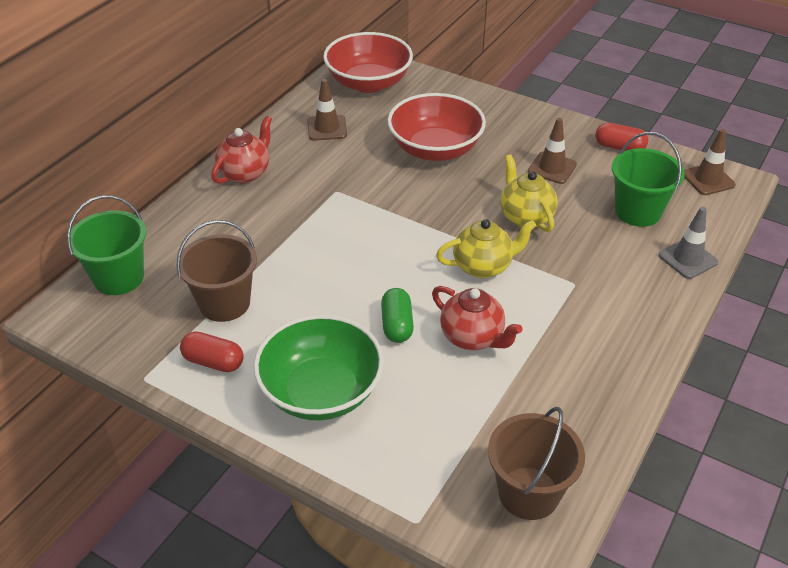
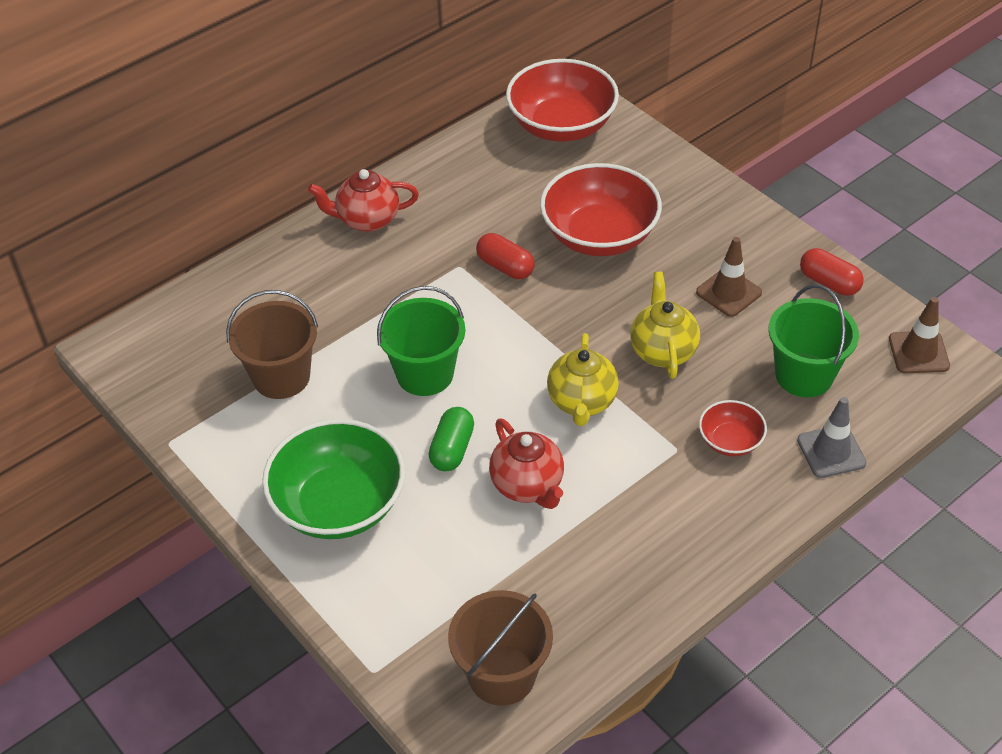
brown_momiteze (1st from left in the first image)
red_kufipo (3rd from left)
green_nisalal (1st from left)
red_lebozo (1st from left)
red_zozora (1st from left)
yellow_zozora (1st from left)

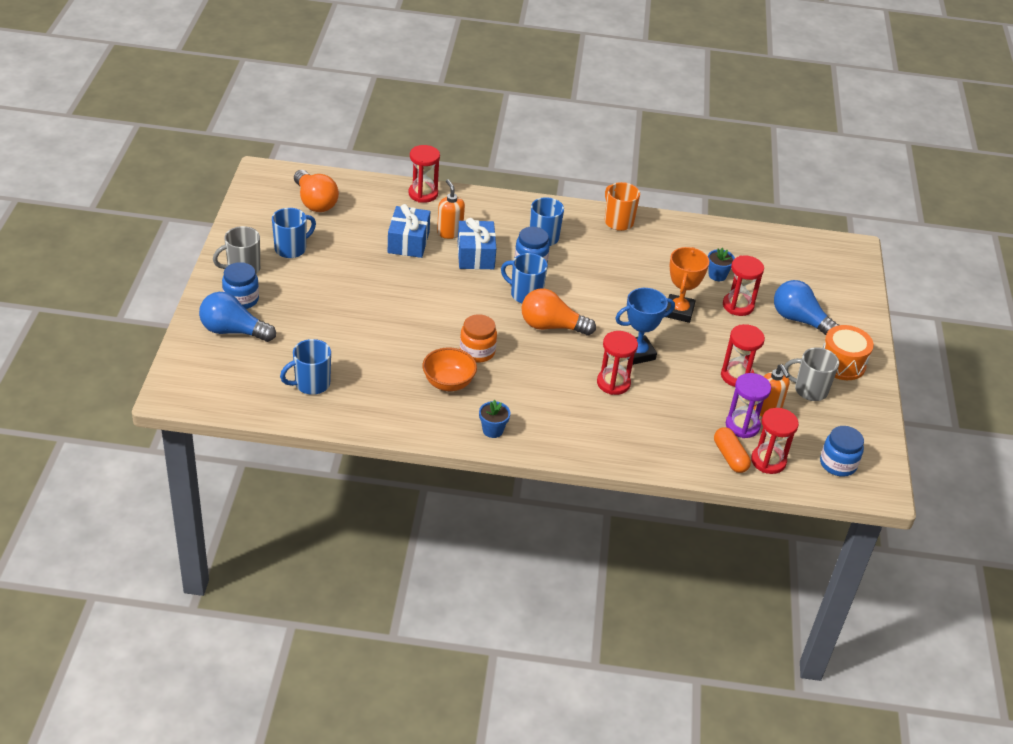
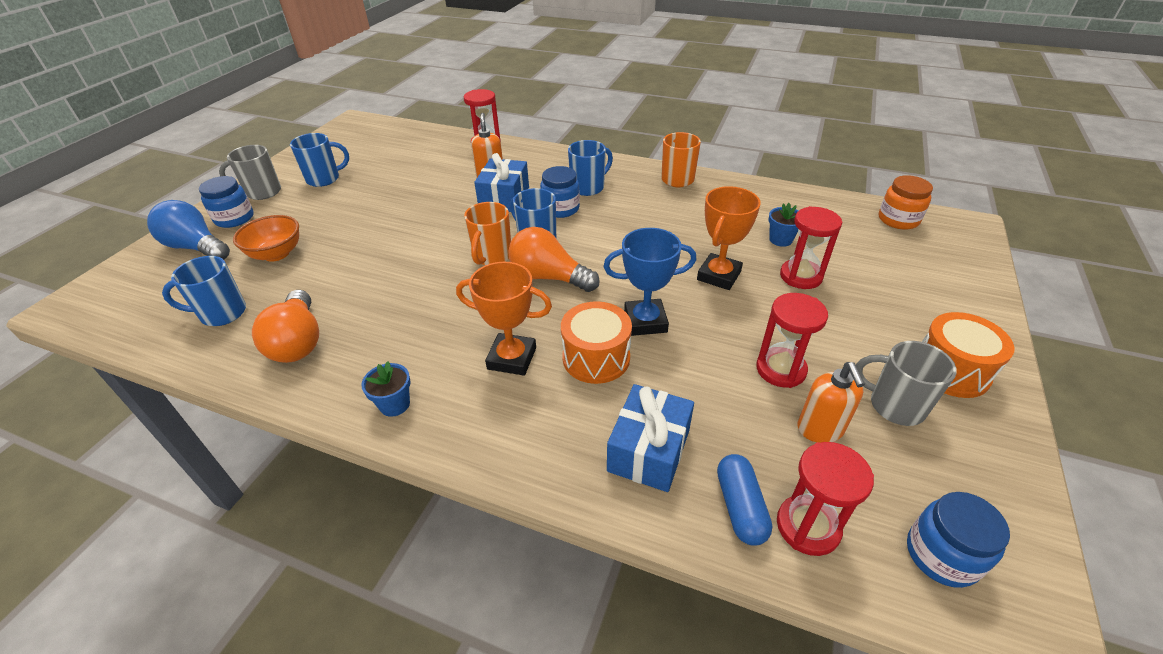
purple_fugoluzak
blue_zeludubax (2nd from left in the first image)
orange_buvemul (1st from left)
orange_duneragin (1st from left)
orange_zeludubax (1st from left)
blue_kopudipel (2nd from left)
orange_kufipo
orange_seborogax
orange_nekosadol (1st from left)
blue_lebozo

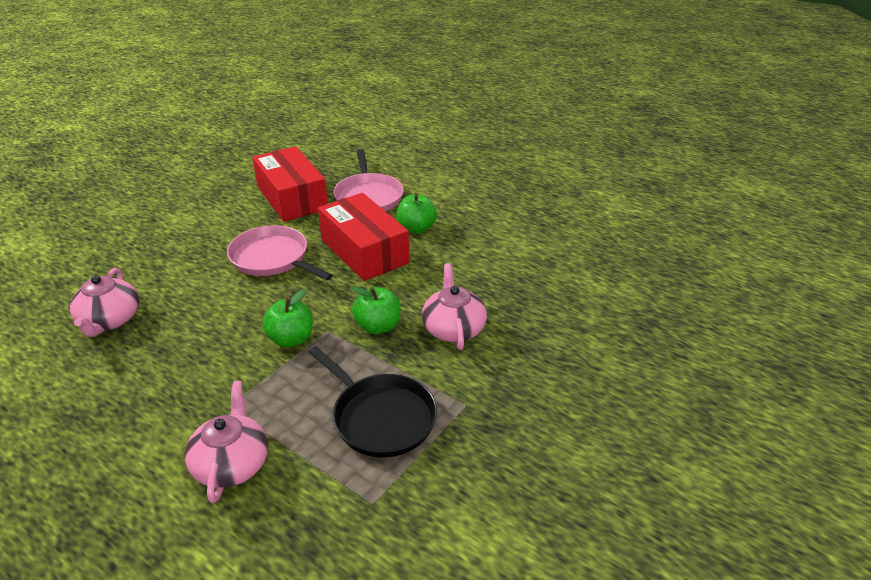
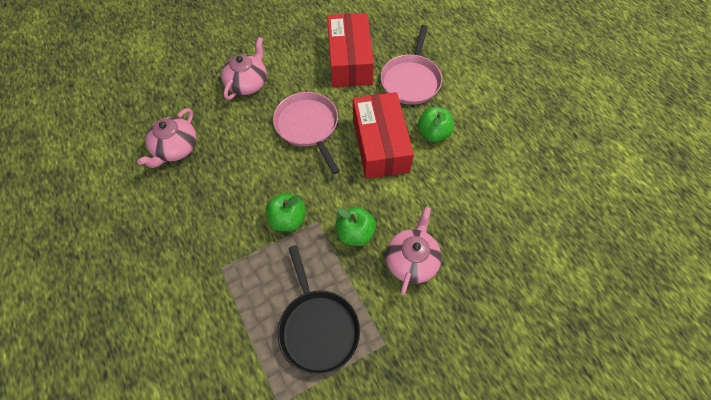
pink_zozora (2nd from left)

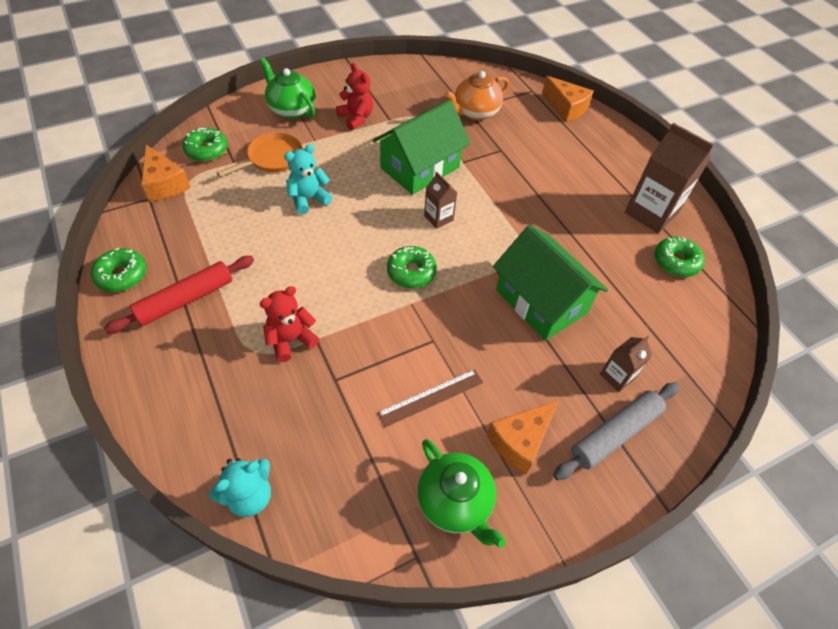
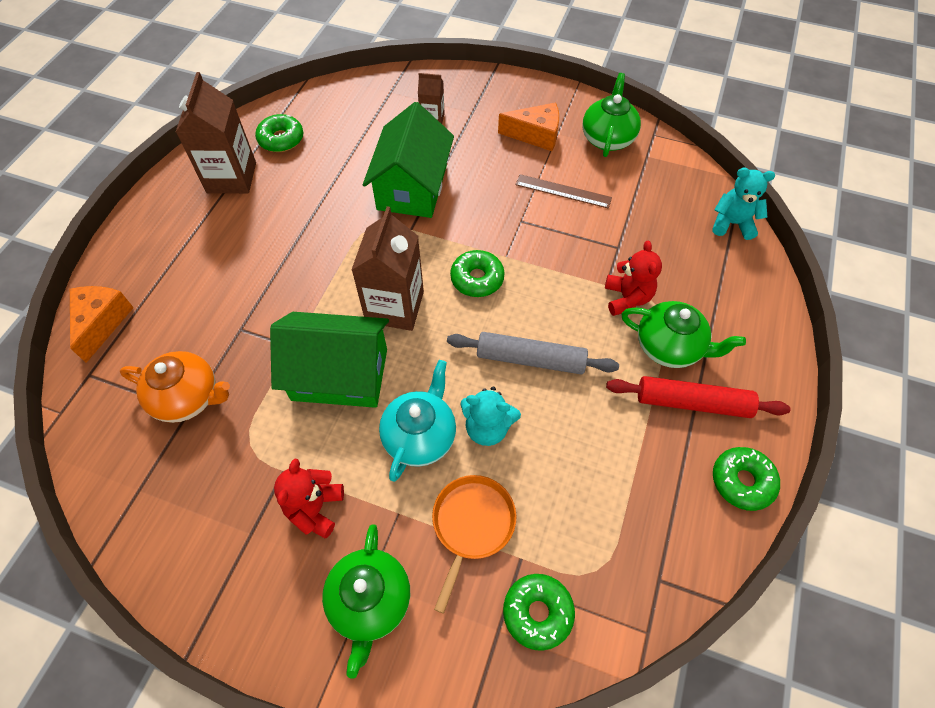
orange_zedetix (1st from left in the first image)
turquoise_zozora
green_zozora (3rd from left)
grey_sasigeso
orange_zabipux
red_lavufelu (2nd from left)
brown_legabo (2nd from left)

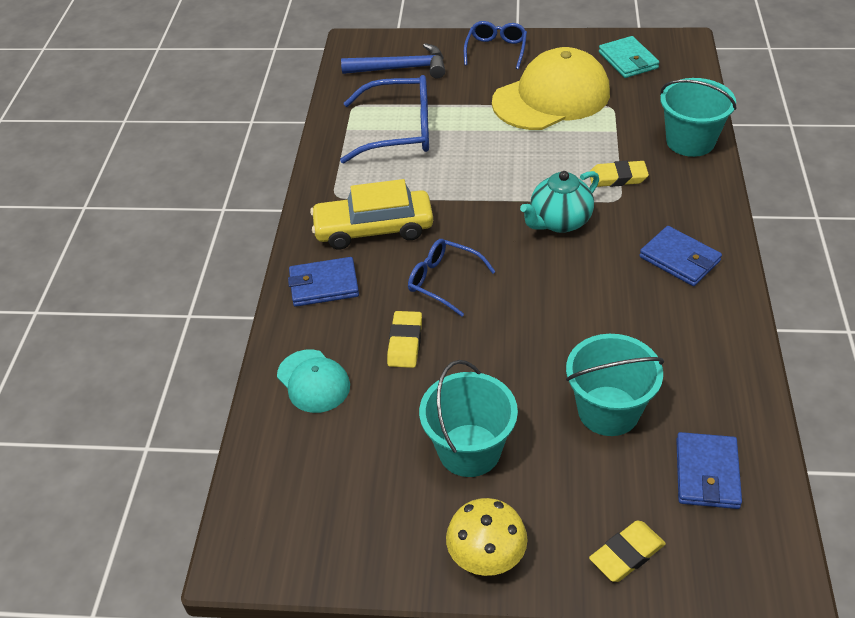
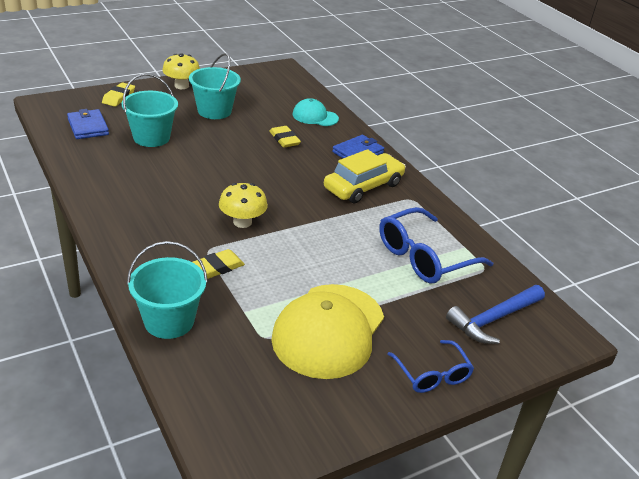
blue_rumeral (2nd from left in the first image)
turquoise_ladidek
blue_ladidek (2nd from left in the first image)
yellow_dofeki (2nd from left)

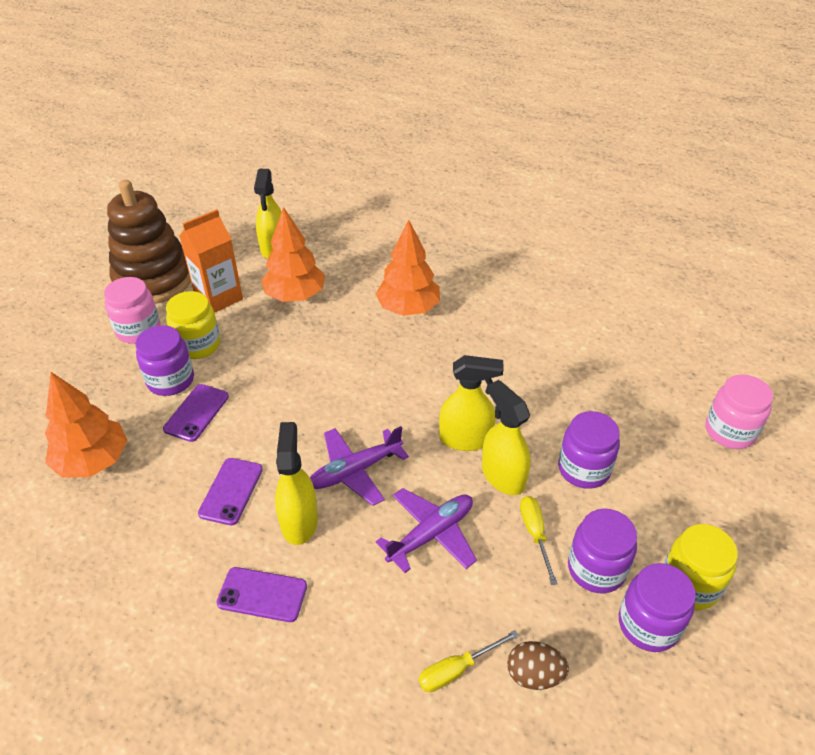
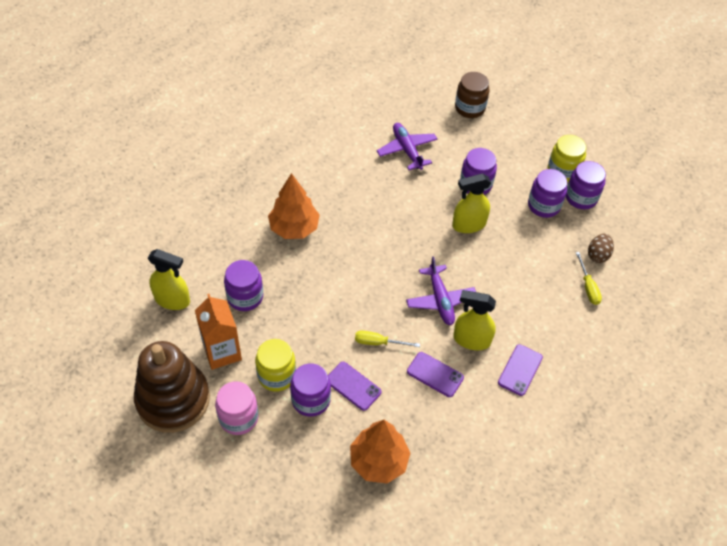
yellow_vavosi (3rd from left in the first image)
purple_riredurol (1st from left)
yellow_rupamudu (1st from left)
purple_seborogax (1st from left)
brown_seborogax

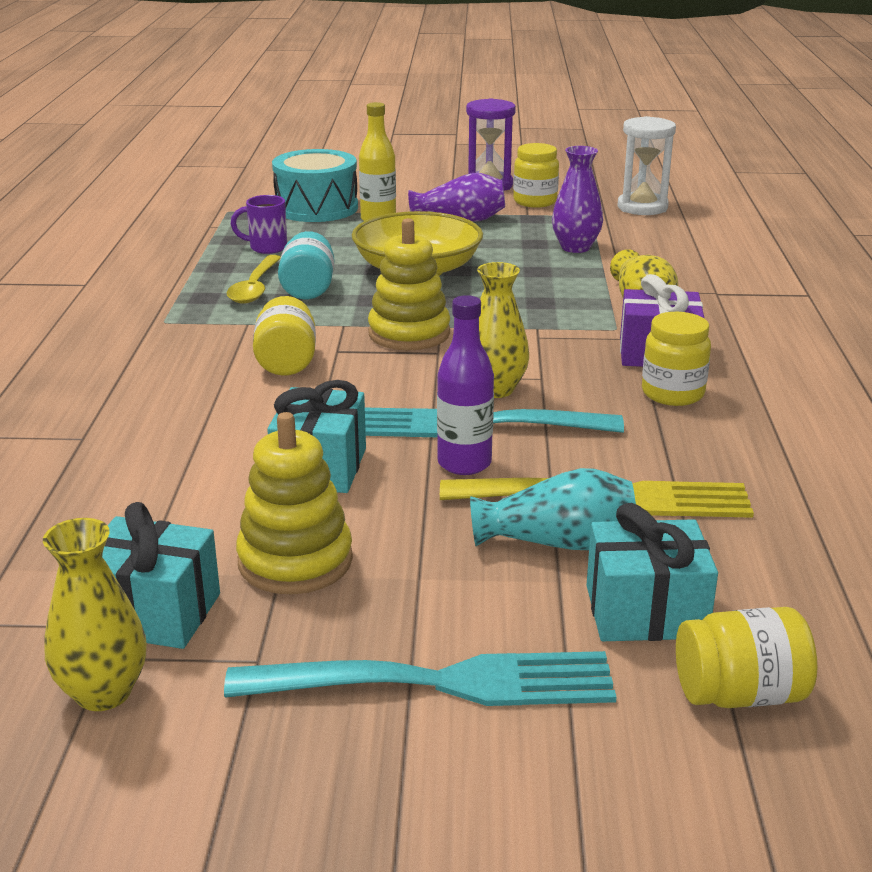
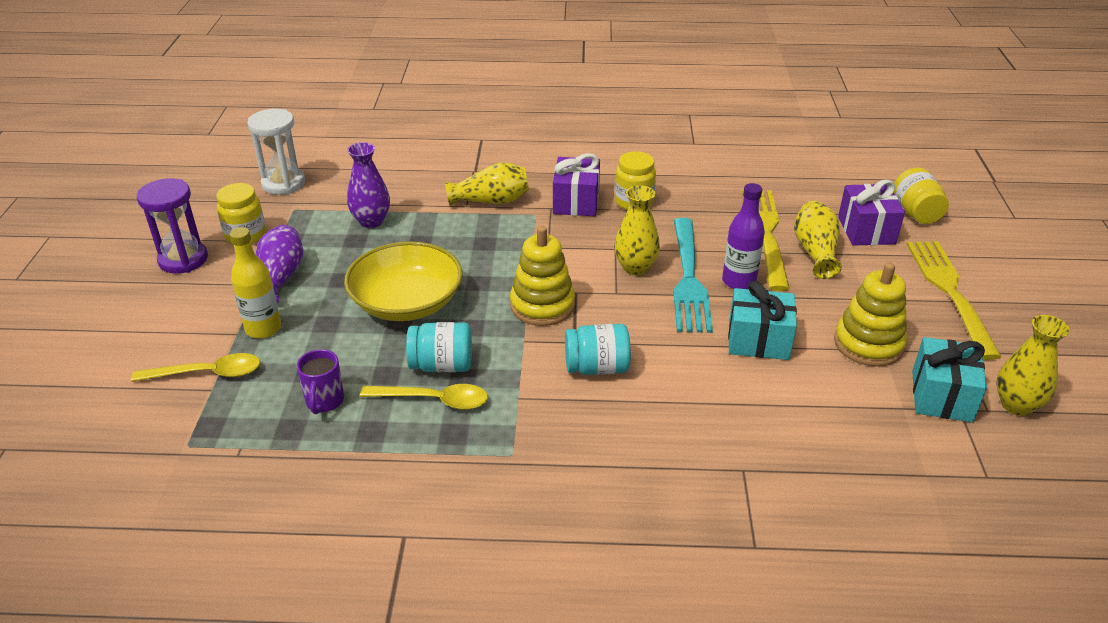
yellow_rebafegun (1st from left)
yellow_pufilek (2nd from left)
turquoise_seborogax (2nd from left)
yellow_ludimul (3rd from left)
purple_kopudipel (2nd from left)

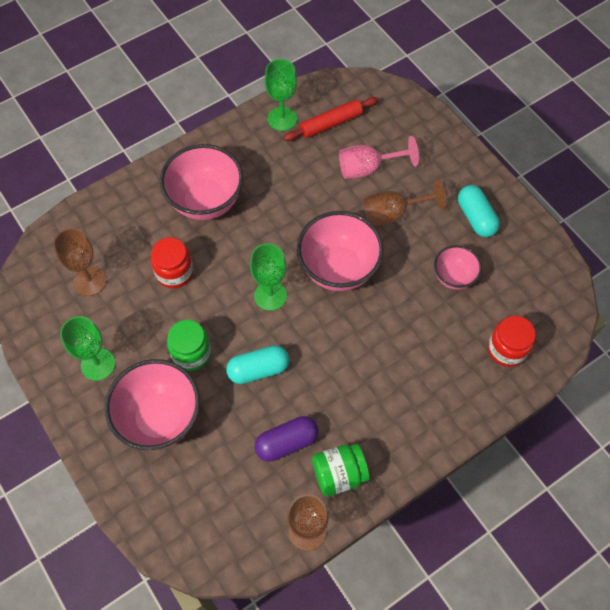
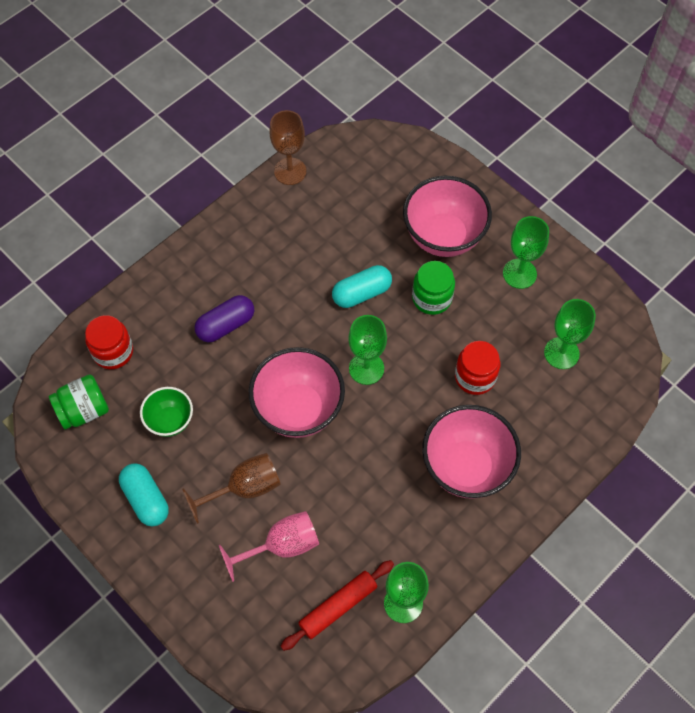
purple_lebozo
green_seborogax (1st from left)
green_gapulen (4th from left)
green_kufipo

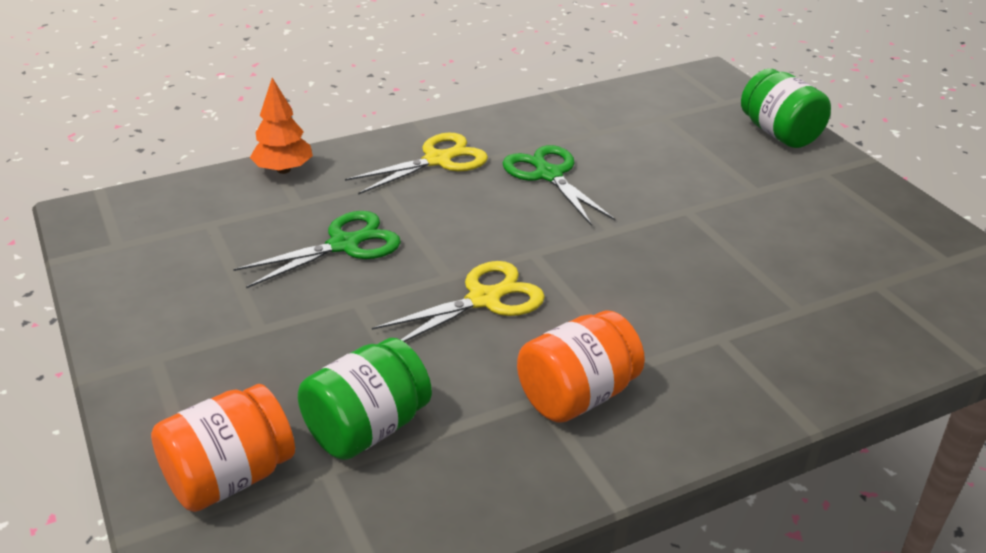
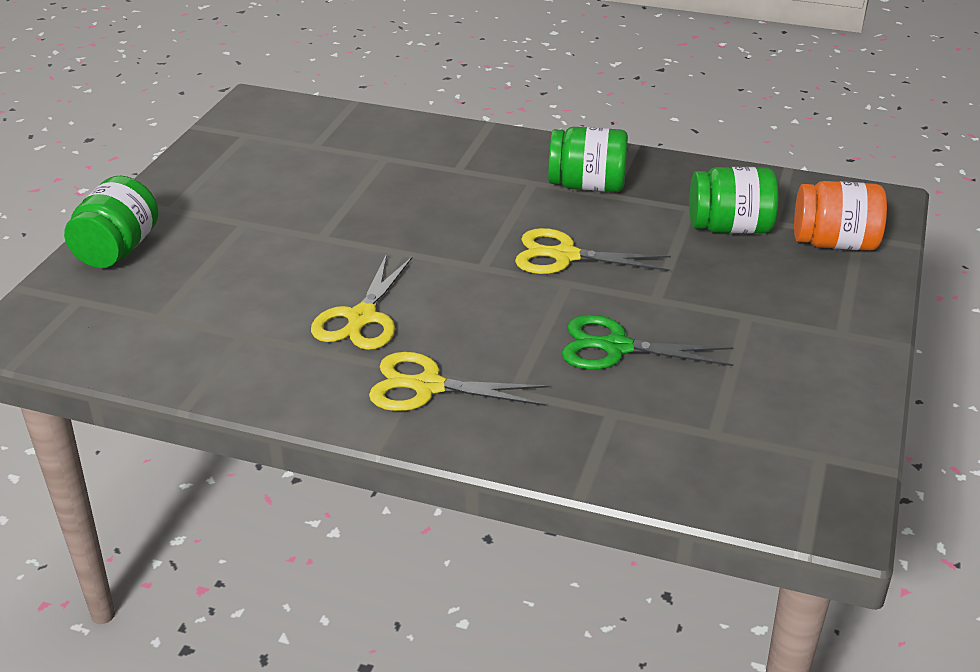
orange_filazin
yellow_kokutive (1st from left)
green_seborogax (2nd from left)

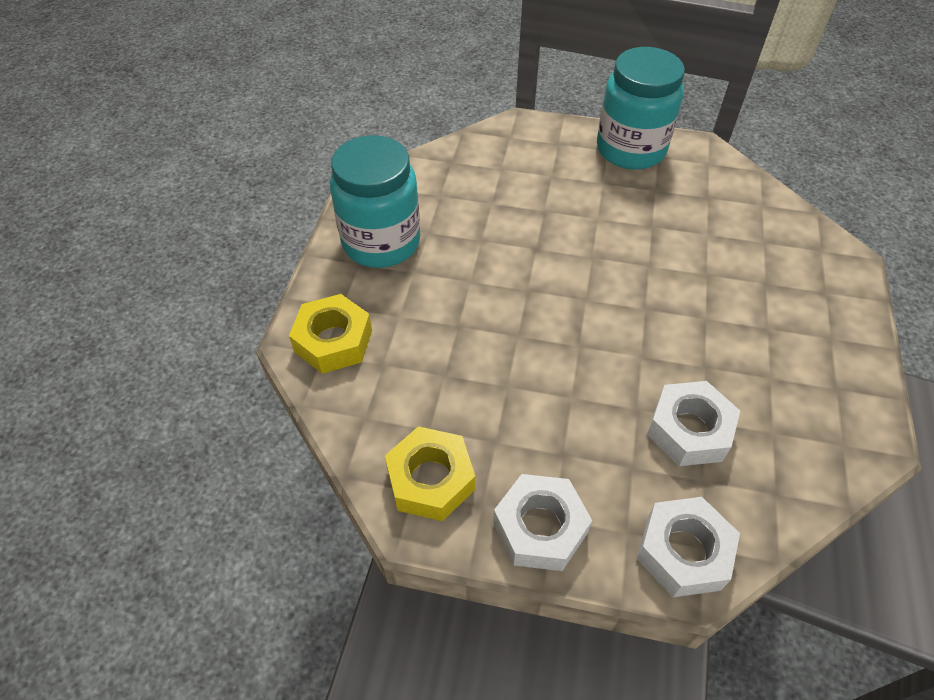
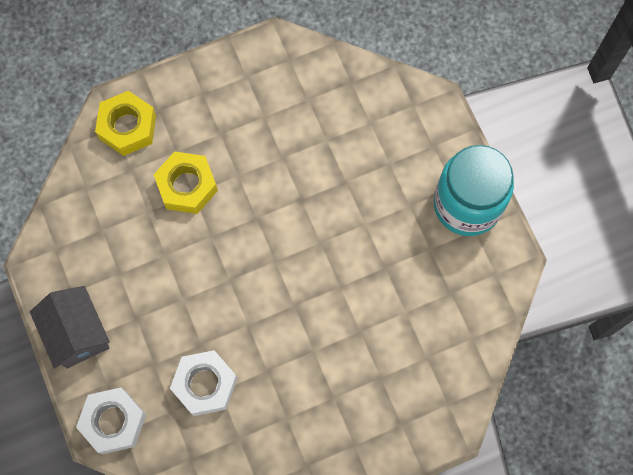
turquoise_seborogax (1st from left in the first image)
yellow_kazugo (2nd from left)
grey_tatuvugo

